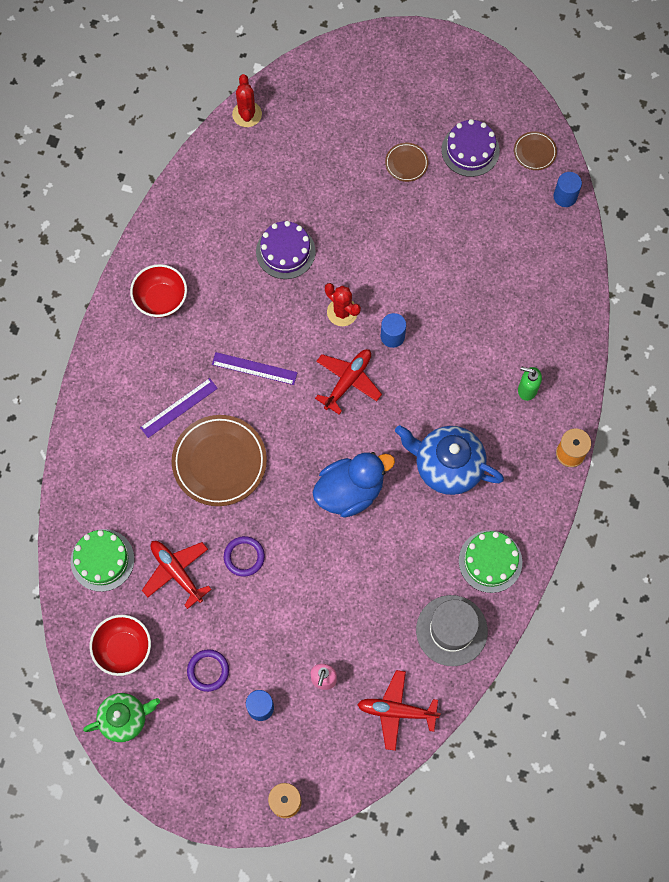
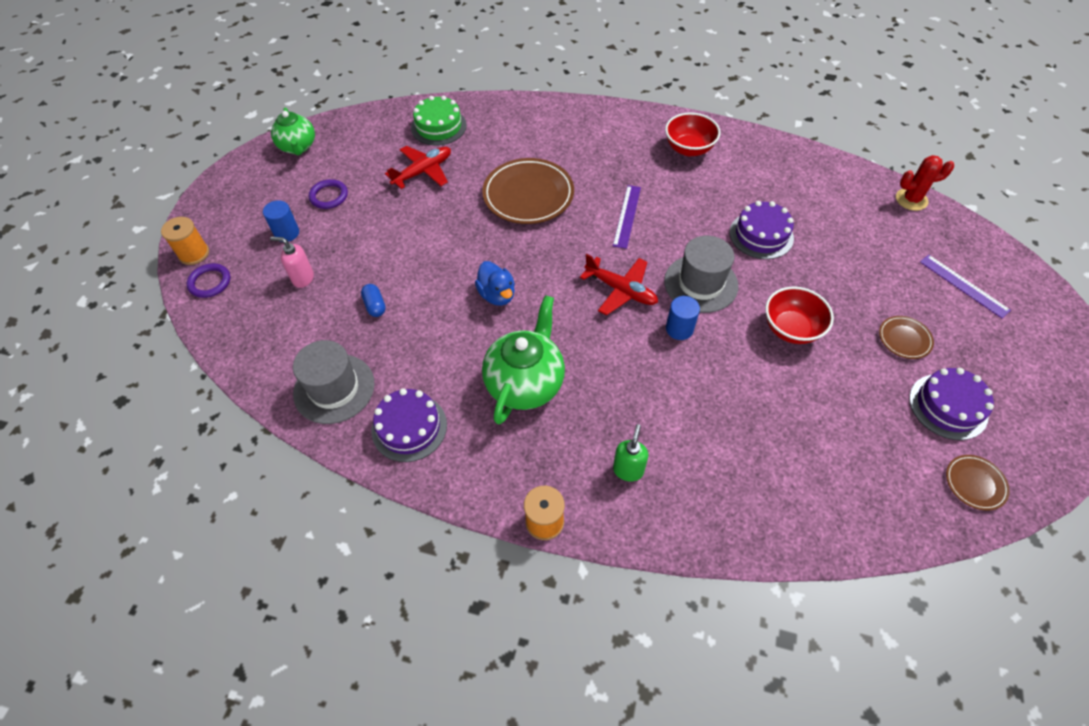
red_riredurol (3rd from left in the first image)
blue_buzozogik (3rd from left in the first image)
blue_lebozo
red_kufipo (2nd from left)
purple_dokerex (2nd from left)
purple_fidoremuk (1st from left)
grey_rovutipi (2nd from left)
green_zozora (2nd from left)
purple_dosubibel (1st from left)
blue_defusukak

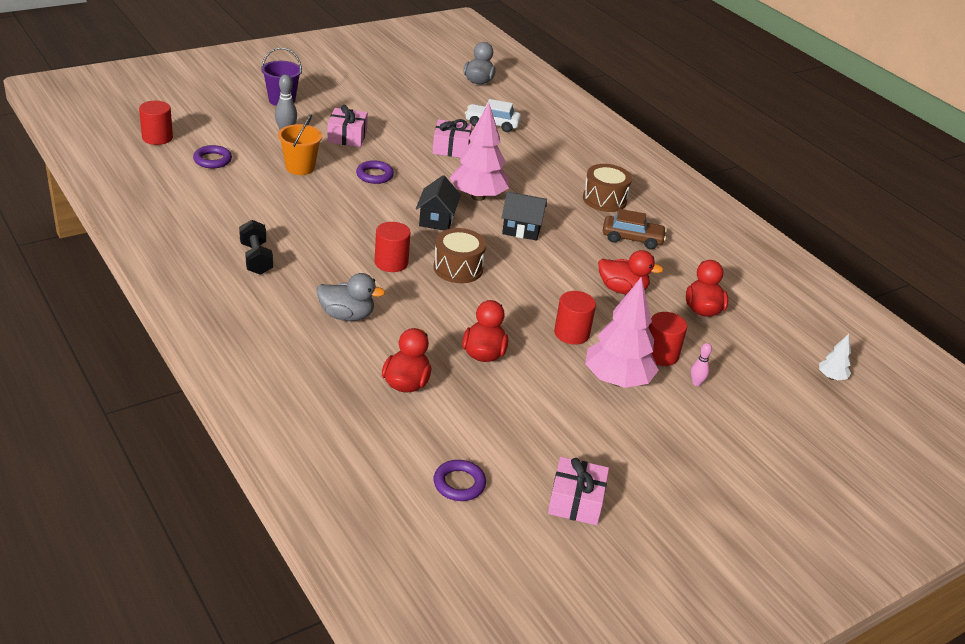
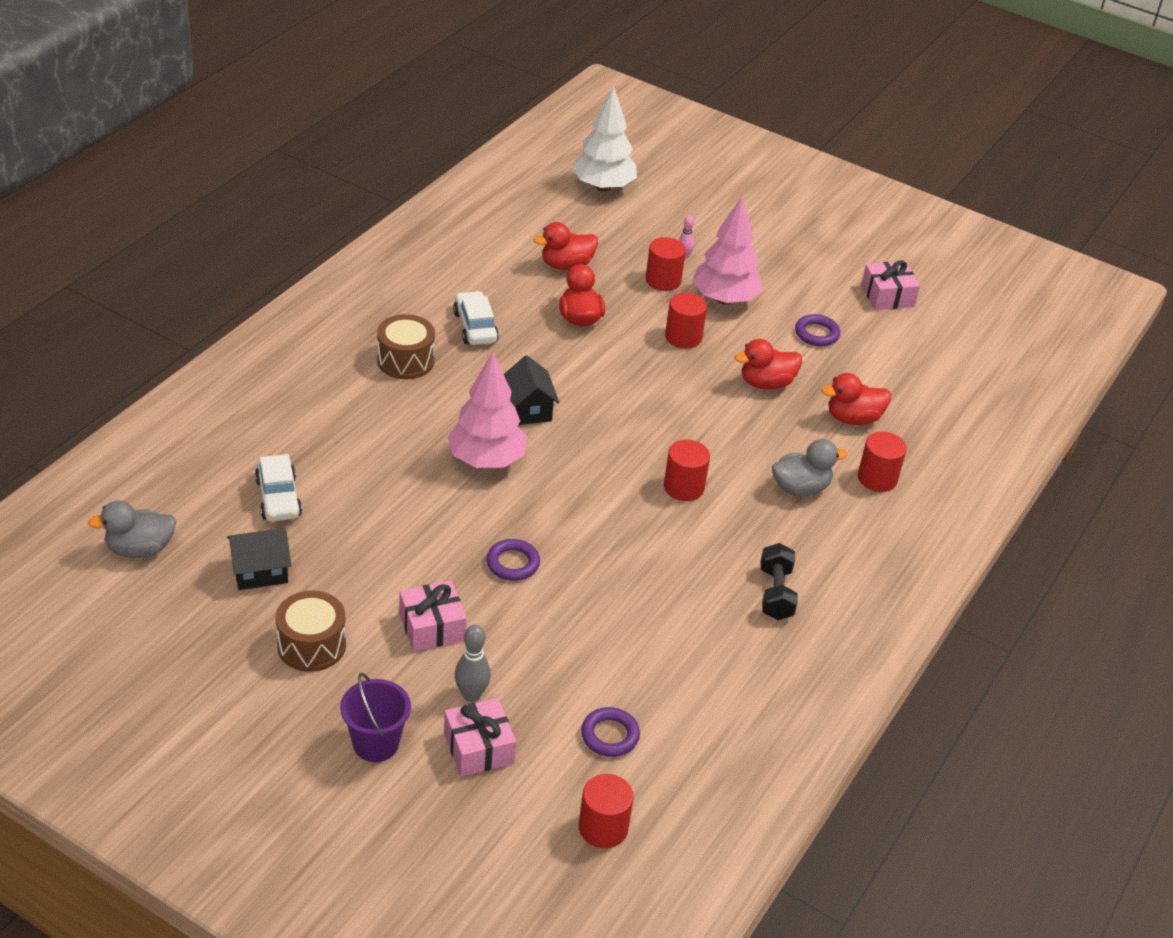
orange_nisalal
red_buzozogik (5th from left)
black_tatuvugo (1st from left)
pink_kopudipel (2nd from left)
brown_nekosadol (1st from left)
purple_fidoremuk (3rd from left)
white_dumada (2nd from left)
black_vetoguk
grey_defusukak (2nd from left)
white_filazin

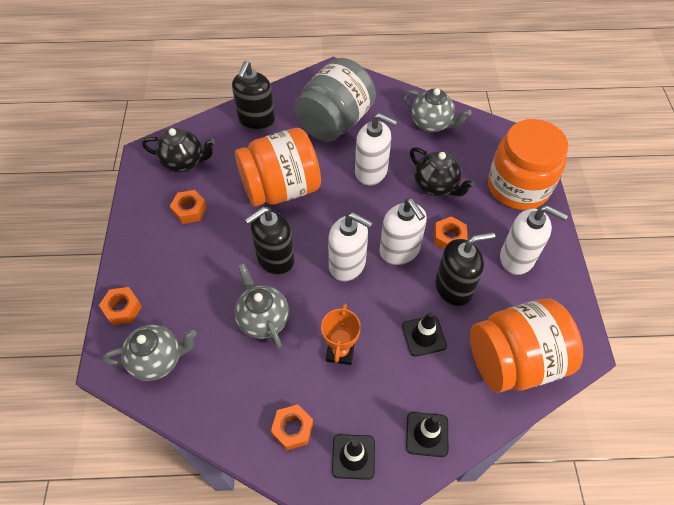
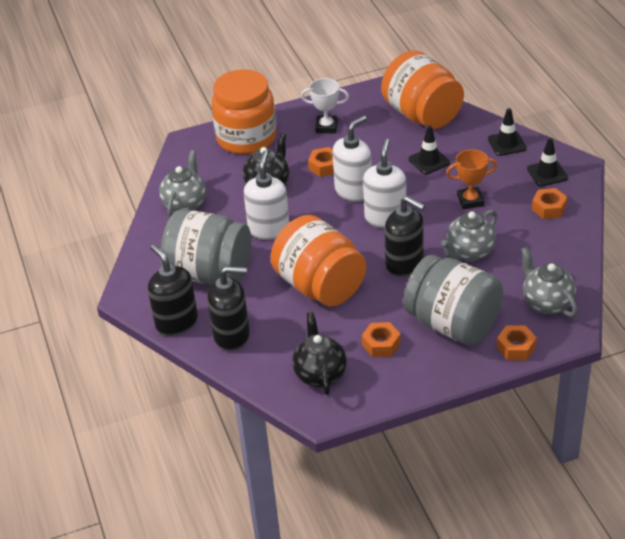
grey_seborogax (2nd from left)
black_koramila (1st from left)
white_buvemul

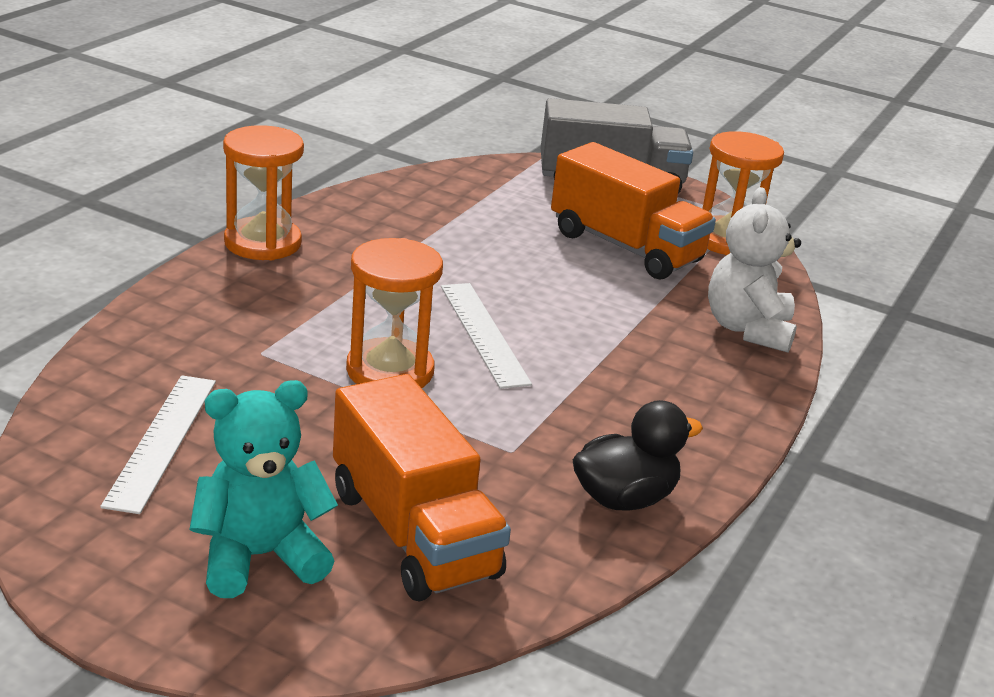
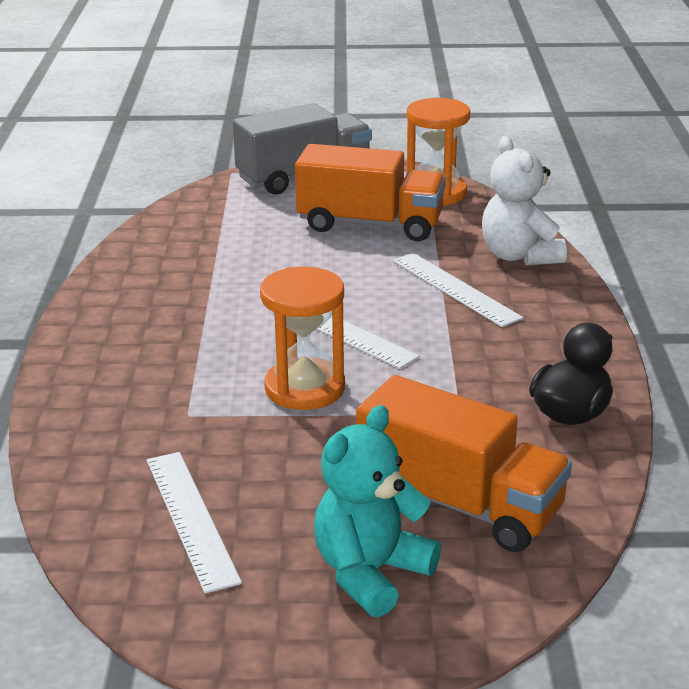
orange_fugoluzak (1st from left in the first image)
white_dokerex (3rd from left)

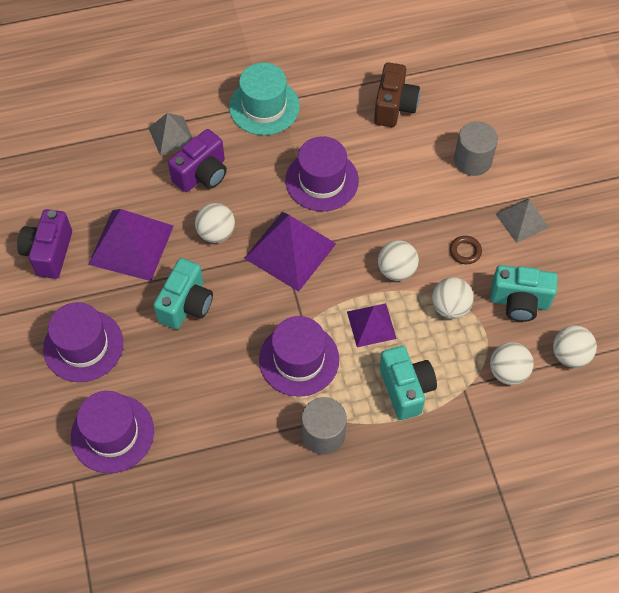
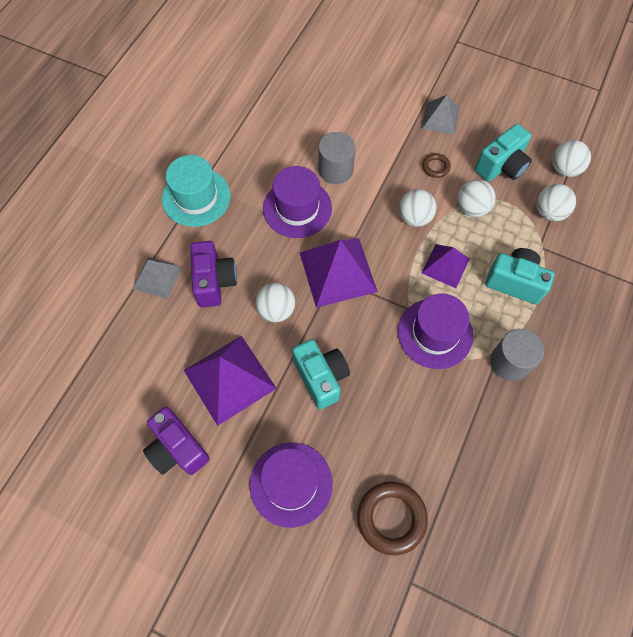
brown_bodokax
grey_buzozogik (1st from left)
brown_fidoremuk (1st from left)

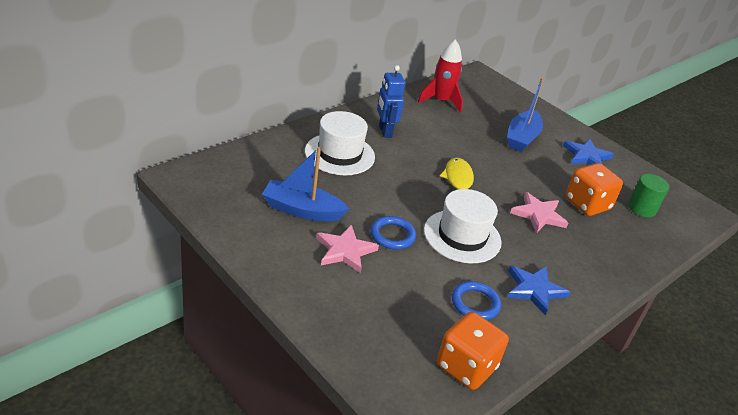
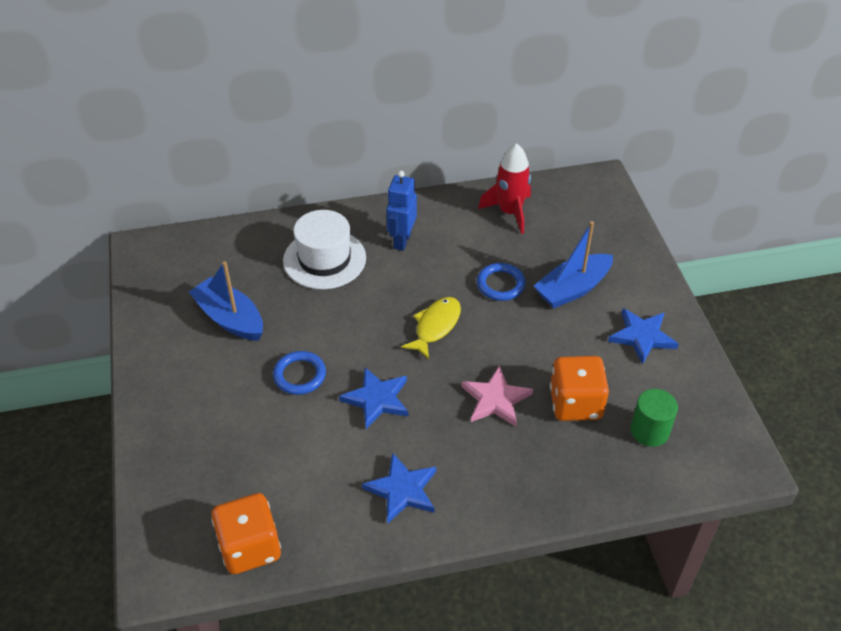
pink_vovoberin (1st from left in the first image)
blue_fidoremuk (2nd from left)
blue_vovoberin (1st from left)

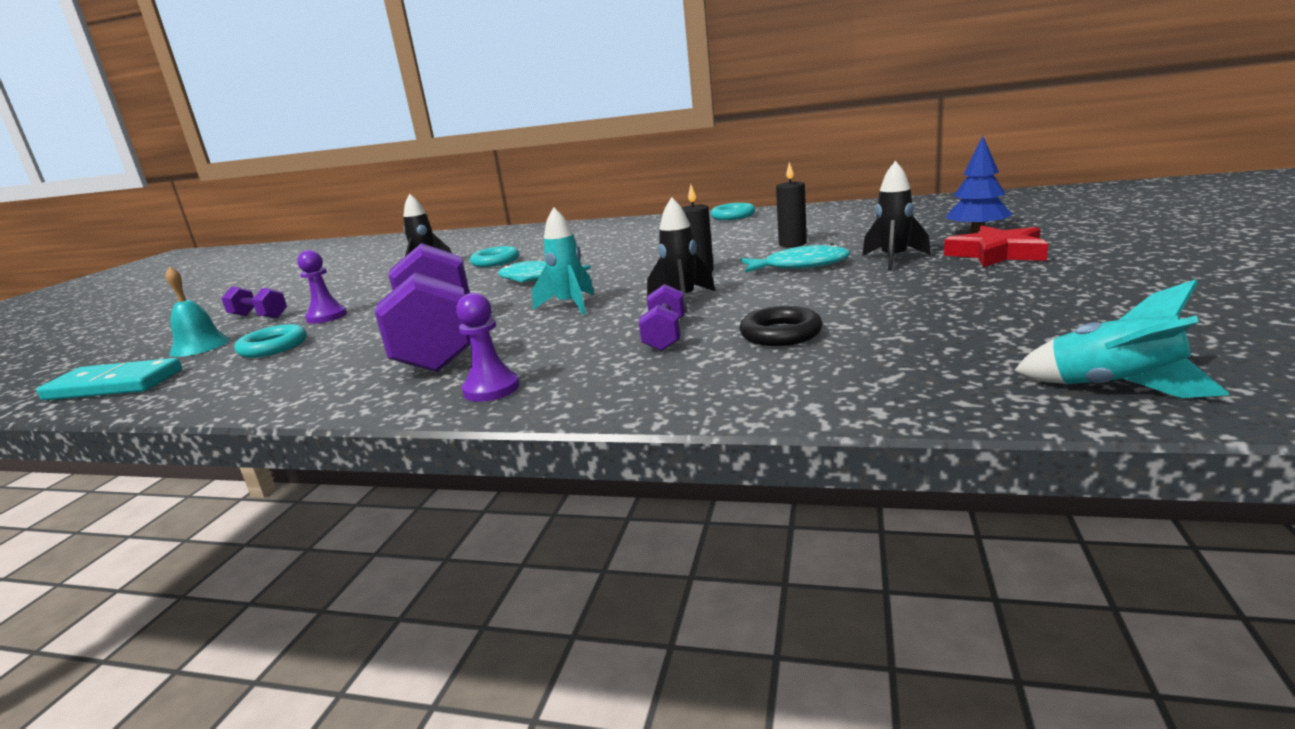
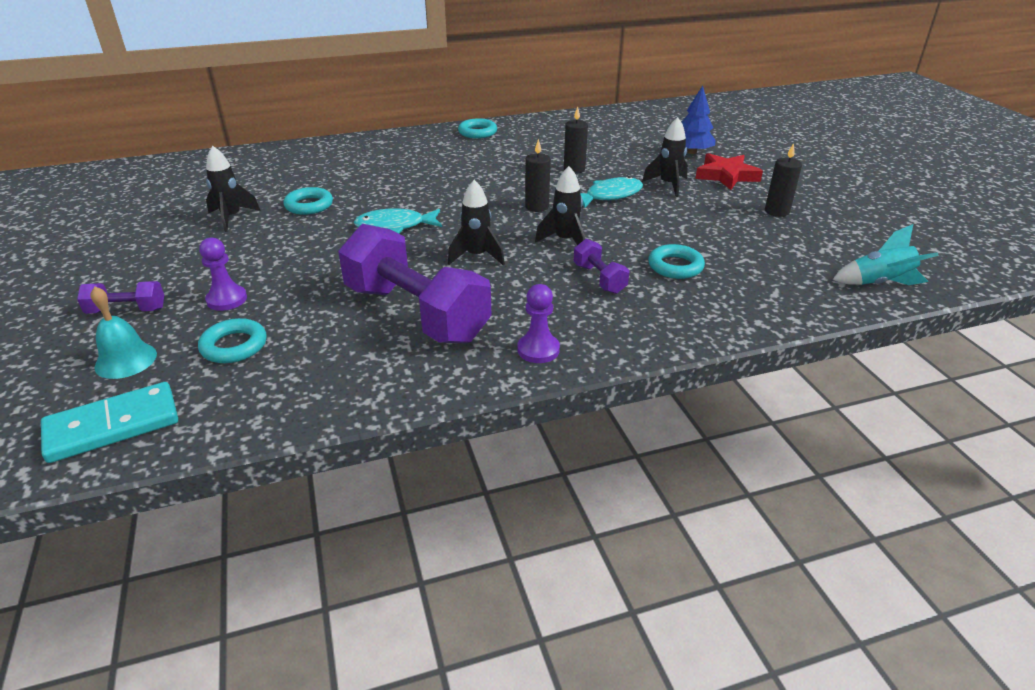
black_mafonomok (3rd from left)
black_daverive (2nd from left)
turquoise_fidoremuk (4th from left)

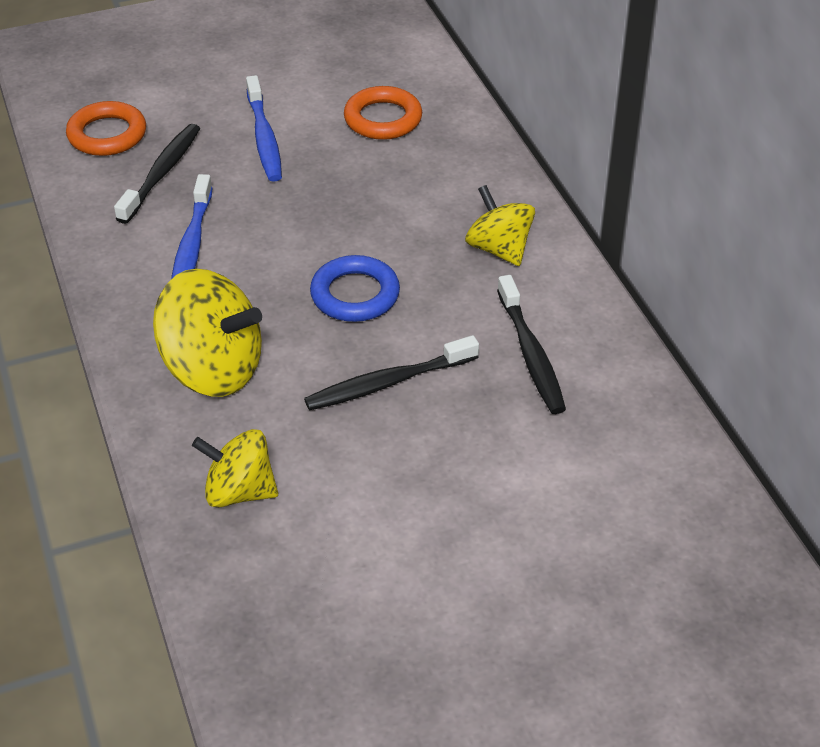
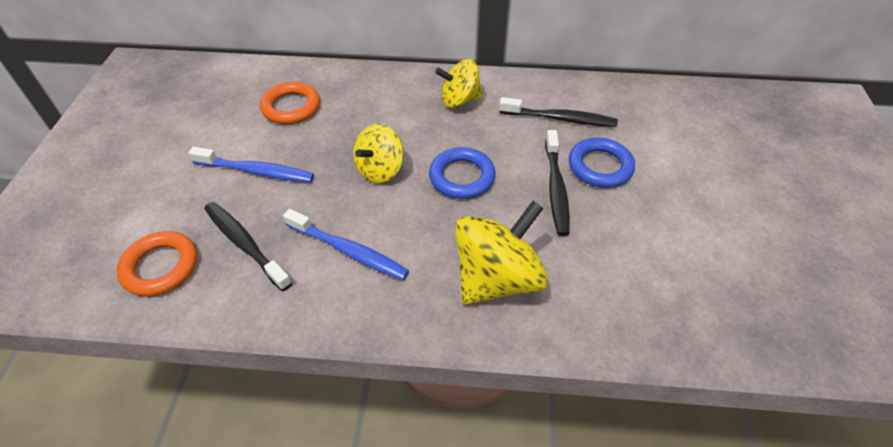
blue_fidoremuk (2nd from left)
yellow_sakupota (1st from left)

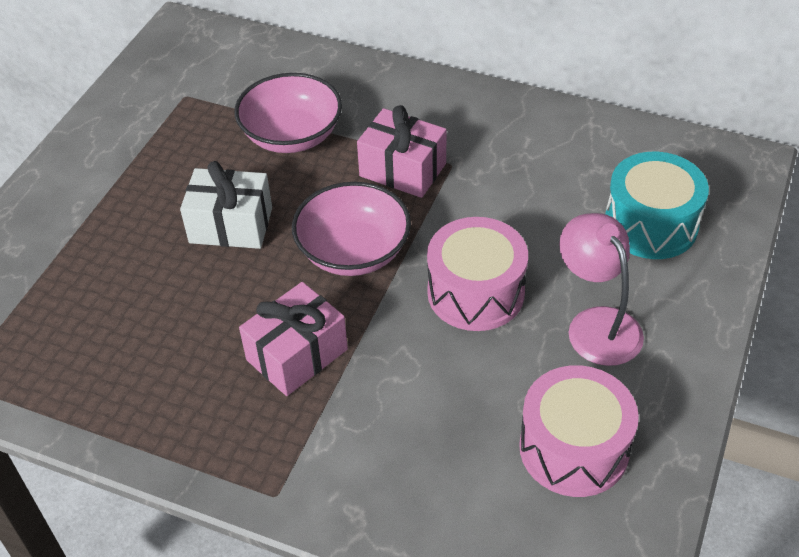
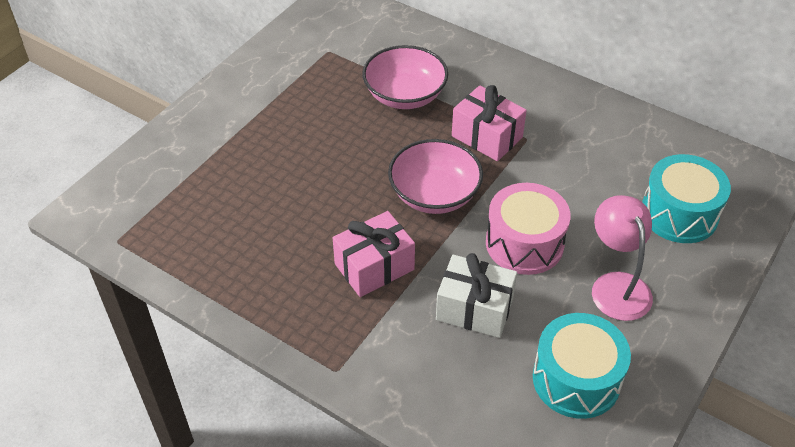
white_kopudipel
turquoise_nekosadol (1st from left)

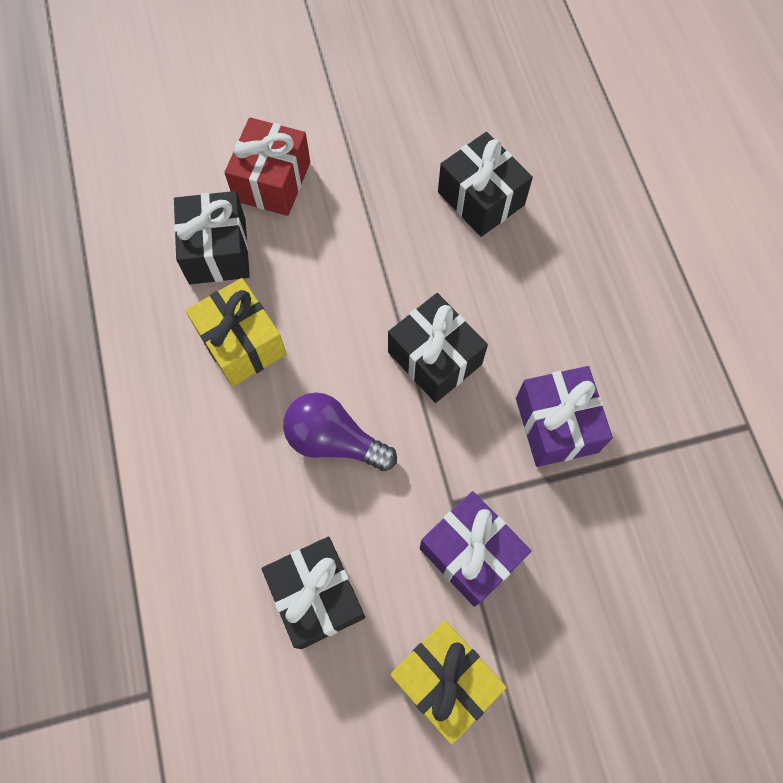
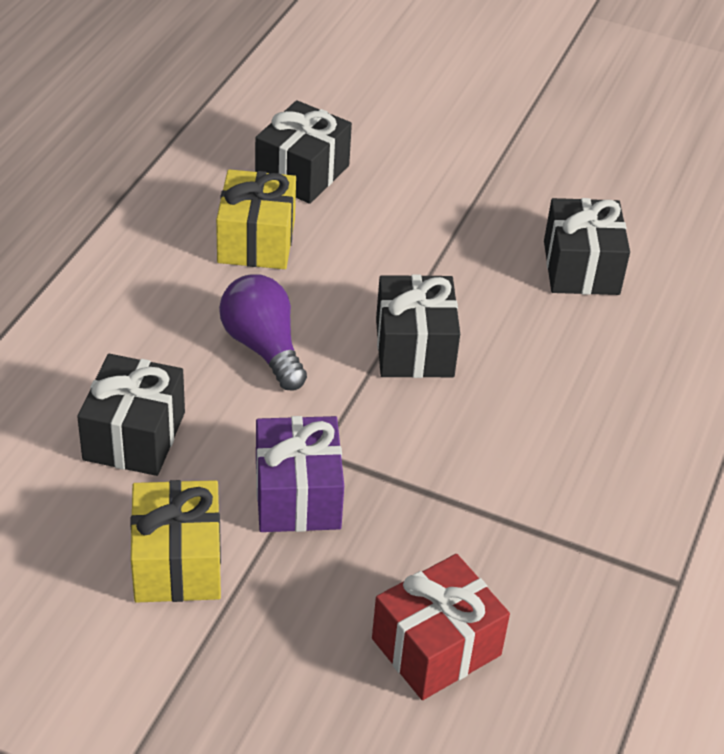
purple_kopudipel (2nd from left in the first image)
red_kopudipel

